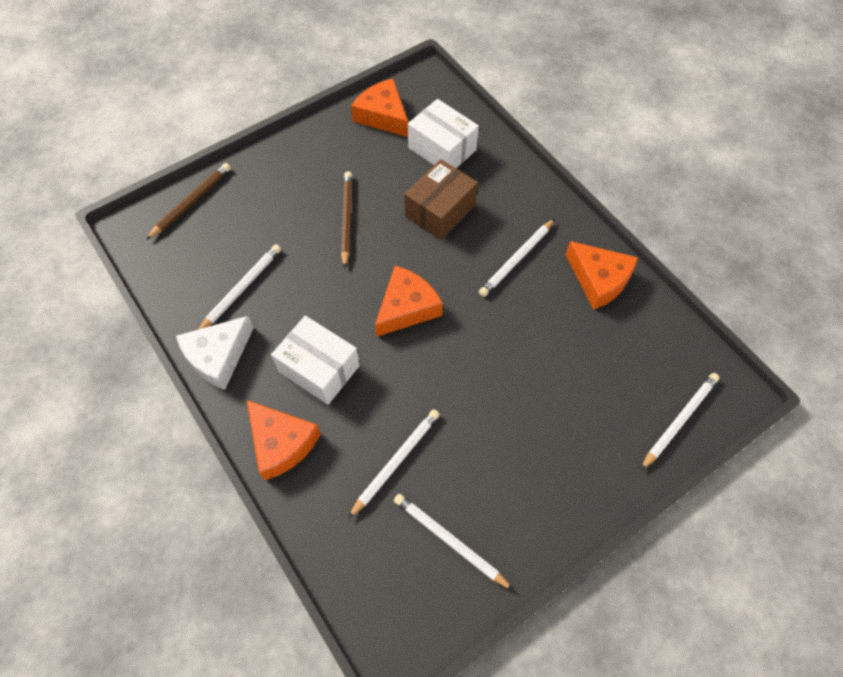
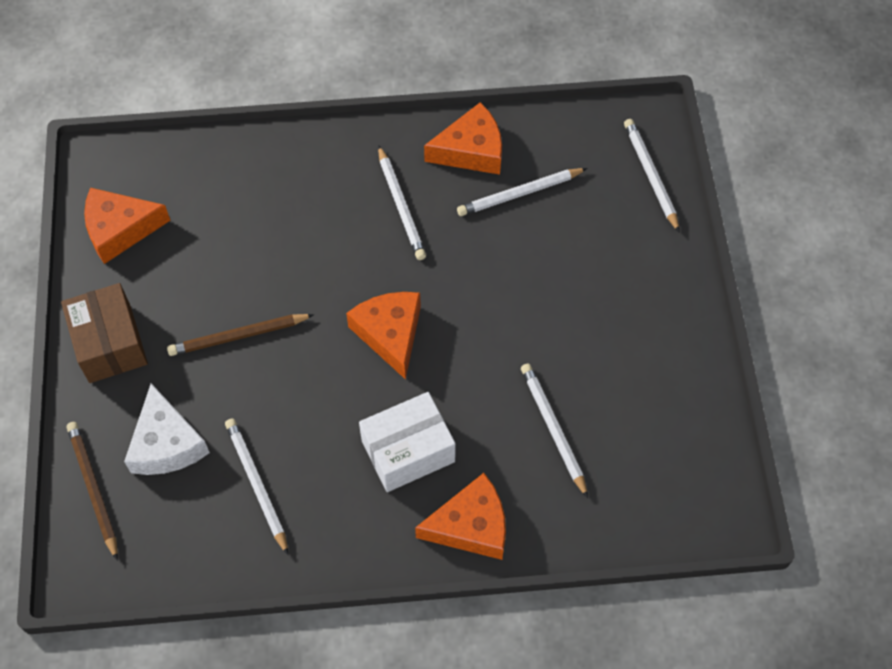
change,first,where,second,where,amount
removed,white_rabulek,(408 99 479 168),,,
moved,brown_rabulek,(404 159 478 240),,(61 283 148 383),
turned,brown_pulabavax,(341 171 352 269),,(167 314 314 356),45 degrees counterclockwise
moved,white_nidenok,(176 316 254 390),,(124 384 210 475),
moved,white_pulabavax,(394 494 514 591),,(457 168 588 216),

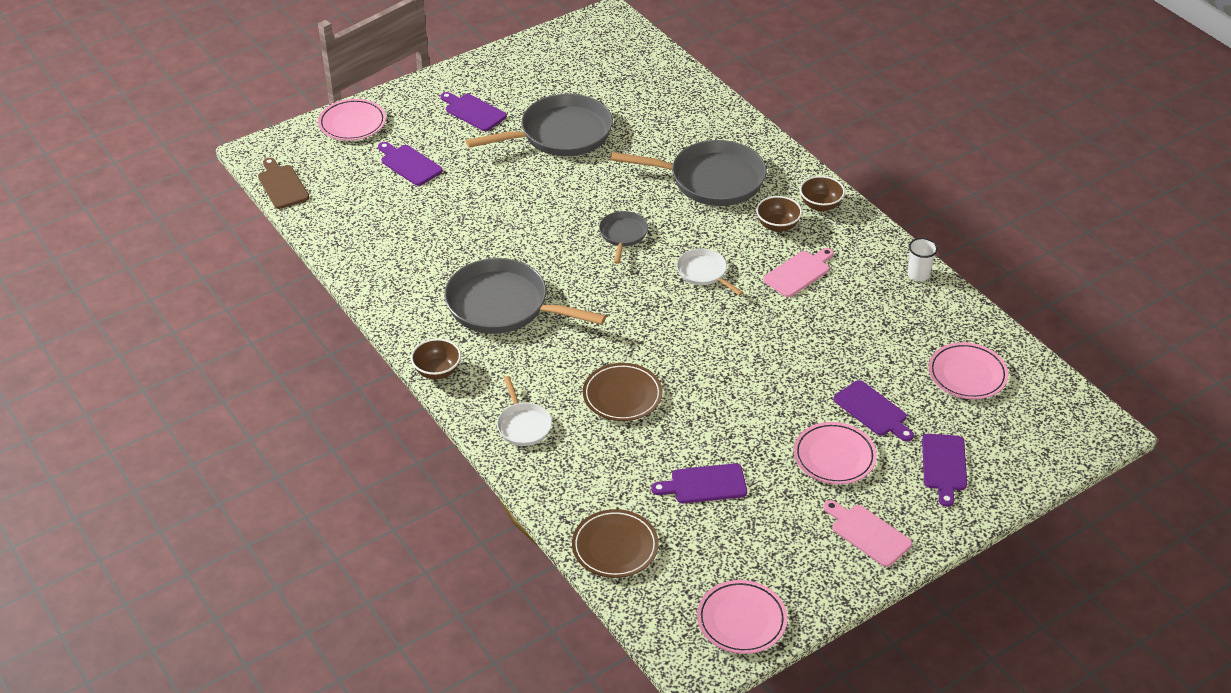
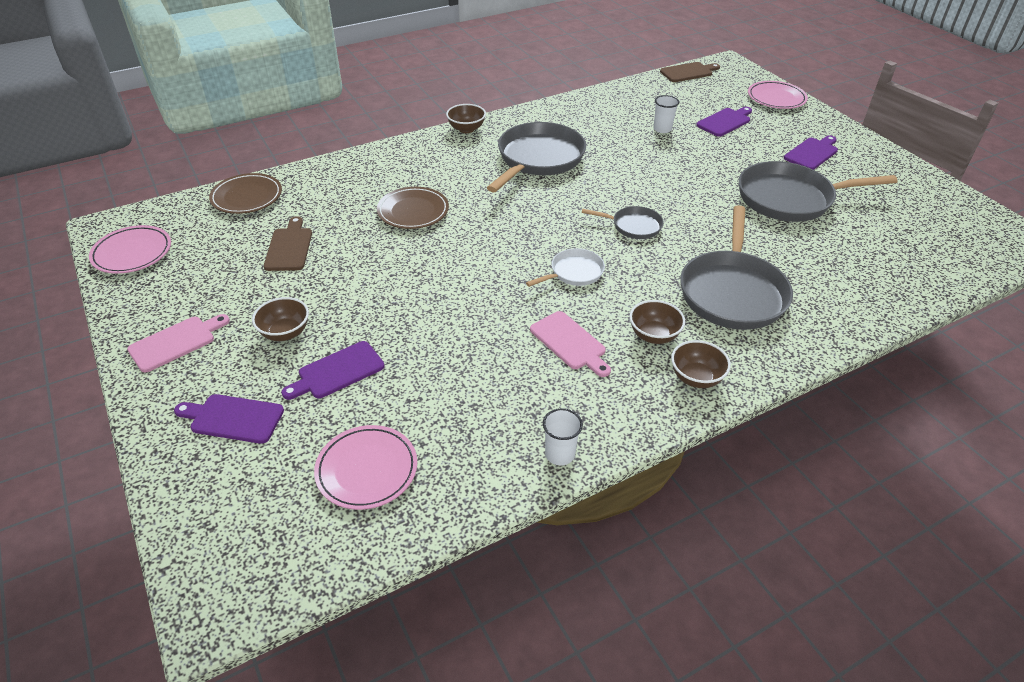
change,first,where,second,where,amount
turned,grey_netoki,(466 94 613 156),,(739 161 898 222),105 degrees clockwise
removed,white_netoki,(497 376 552 446),,,
replaced,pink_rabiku,(794 422 877 484),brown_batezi,(252 297 309 341),
recoloured,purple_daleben,(651 463 747 503),brown_daleben,(264 216 312 271),
added,,,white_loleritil,(653 95 679 133),

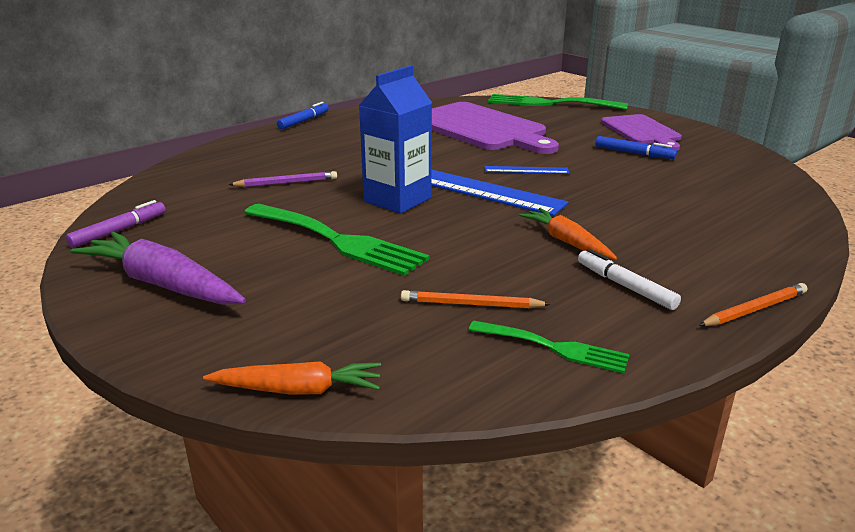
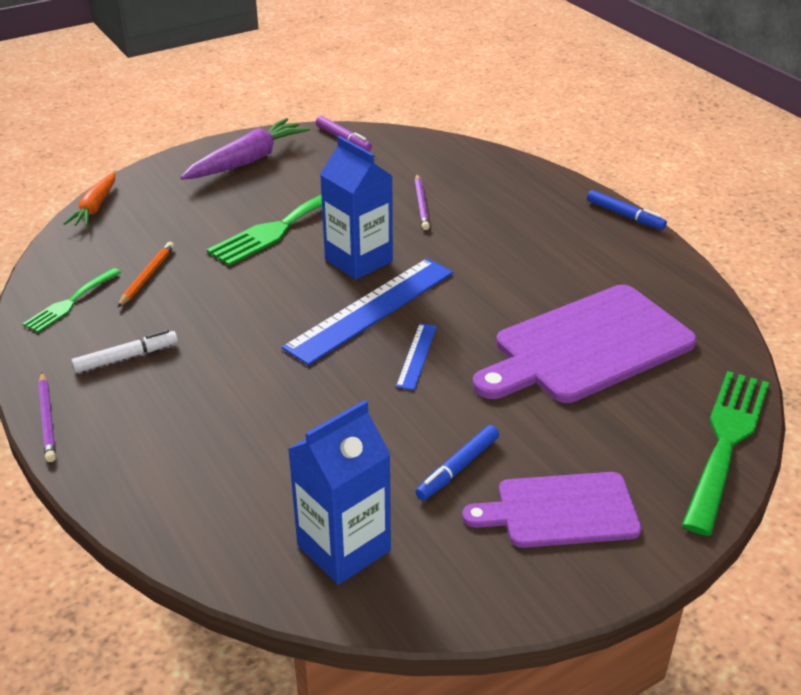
change,first,where,second,where,amount
removed,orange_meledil,(519 208 617 260),,,
recoloured,orange_pulabavax,(699 283 807 326),purple_pulabavax,(38 372 56 462),
added,,,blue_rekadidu,(288 400 391 585),

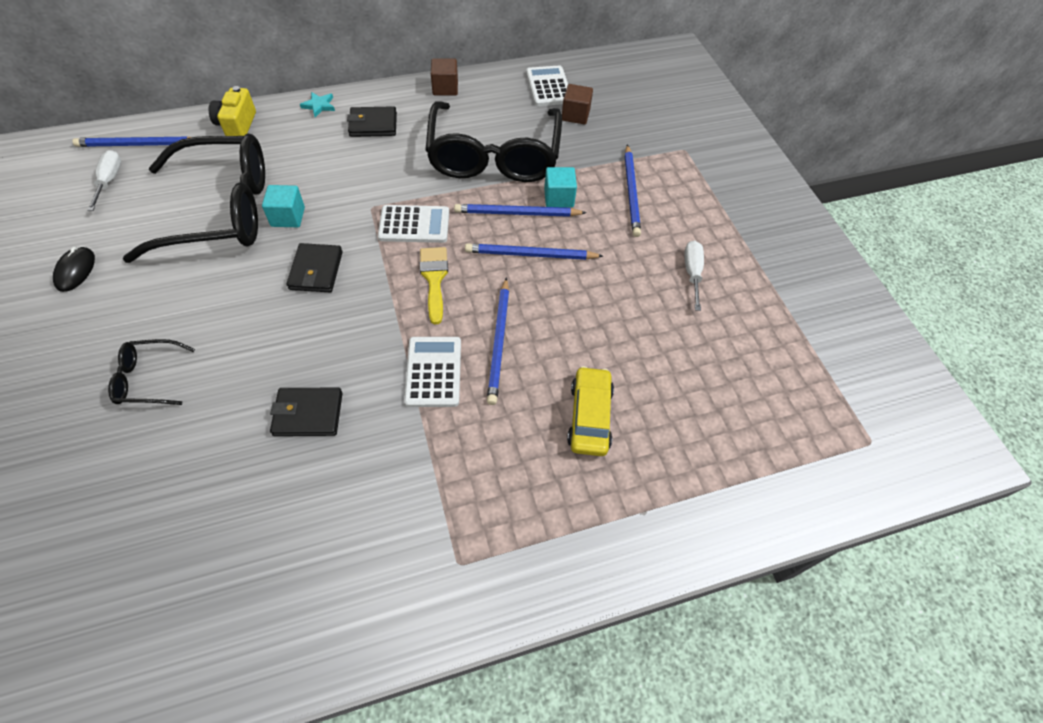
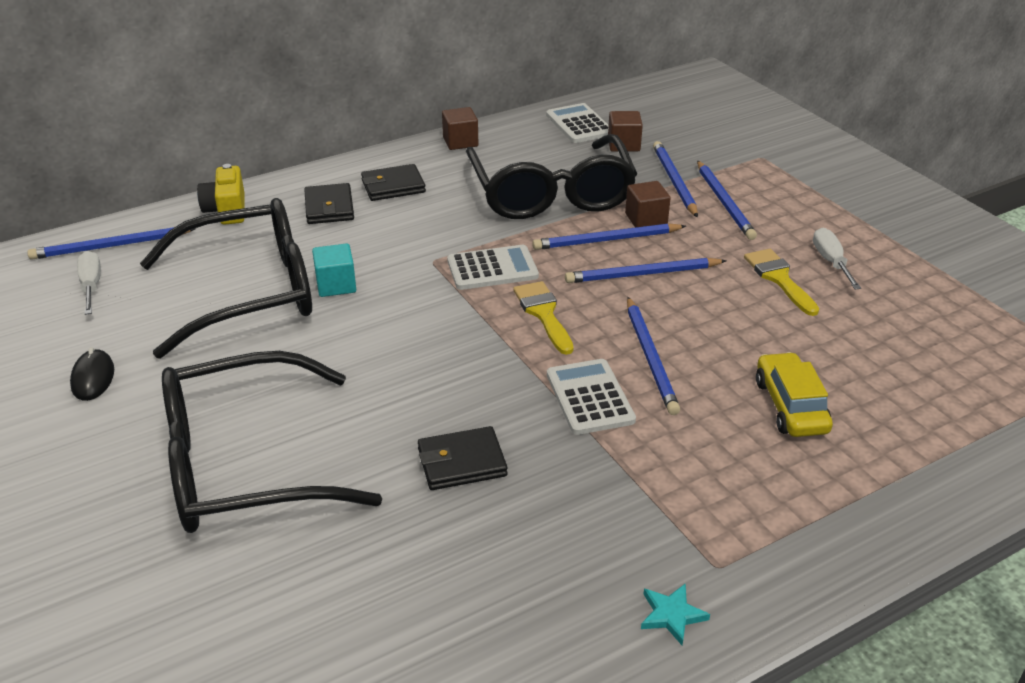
change,first,where,second,where,amount
moved,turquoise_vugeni,(300 92 335 117),,(641 583 710 645),
recoloured,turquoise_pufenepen,(544 167 577 208),brown_pufenepen,(625 181 671 228),
moved,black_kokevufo,(287 243 343 292),,(304 183 354 224),
resized,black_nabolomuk,(108 339 195 405),,(162 351 382 533),x2.35
added,,,blue_pulabavax,(653 141 698 218),
added,,,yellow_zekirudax,(744 249 819 316),

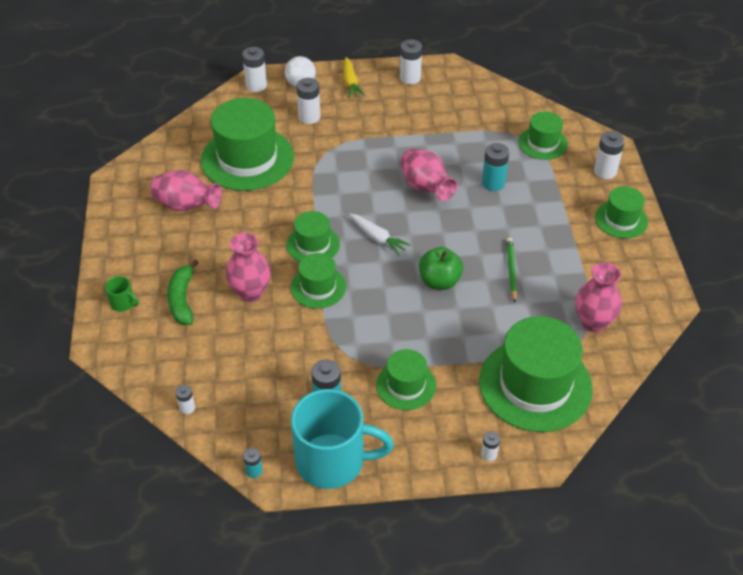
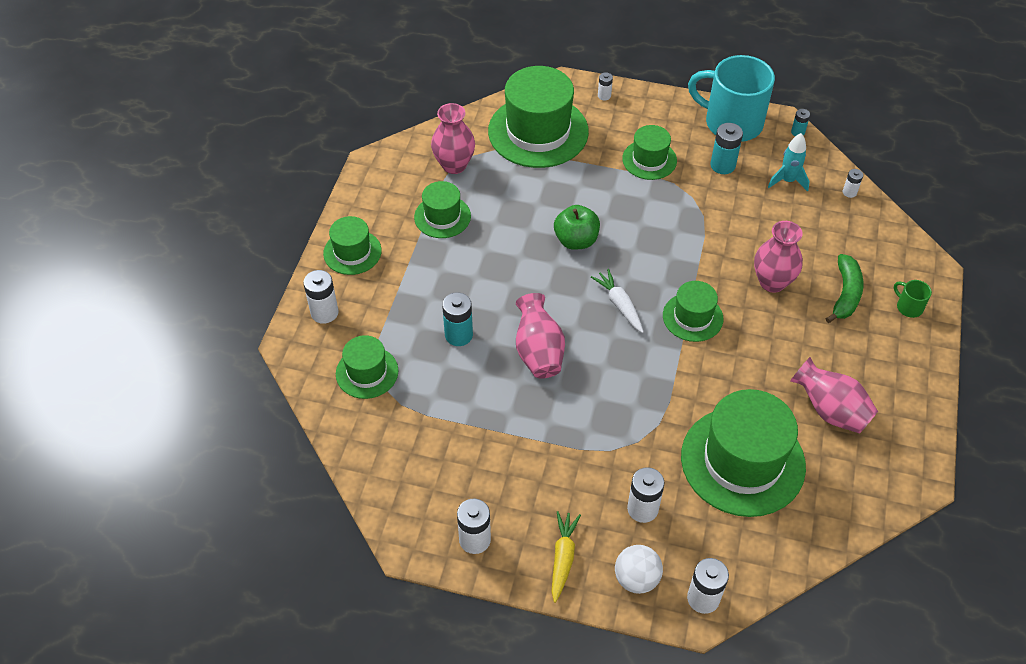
change,first,where,second,where,amount
removed,green_pulabavax,(506 238 517 303),,,
moved,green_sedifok,(291 253 346 309),,(414 181 471 238),
added,,,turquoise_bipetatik,(768 133 810 192),

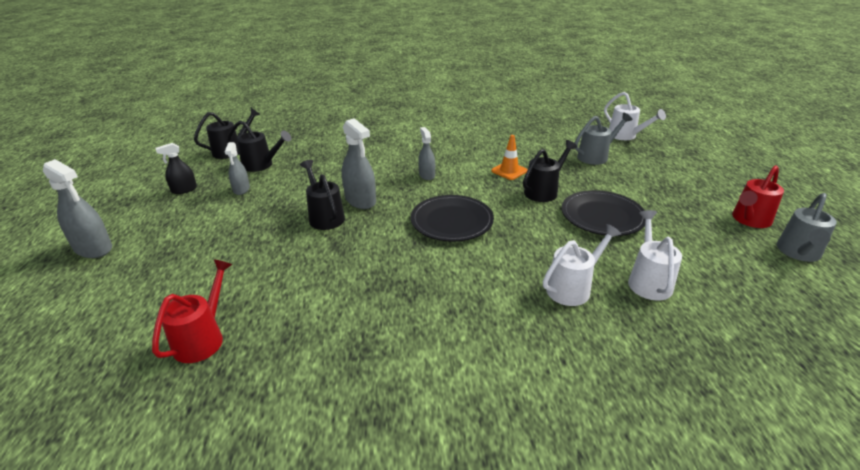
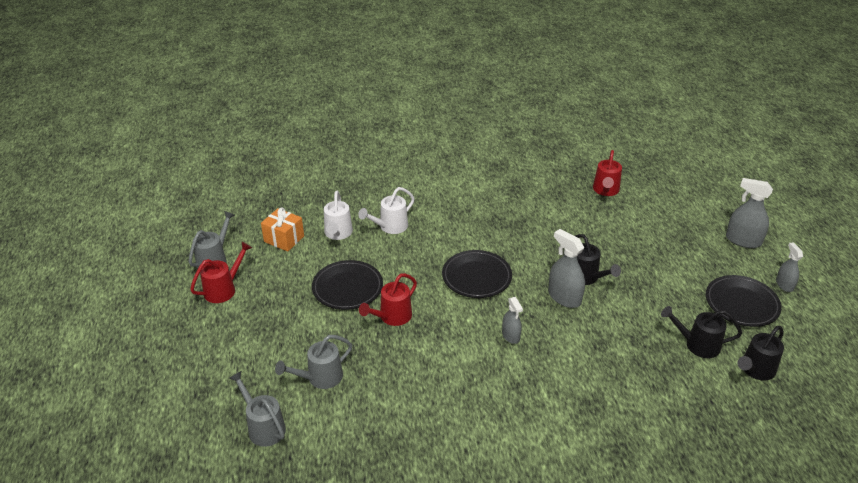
change,first,where,second,where,amount
recoloured,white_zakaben,(604 92 666 140),grey_zakaben,(229 371 286 447),
removed,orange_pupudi,(491 135 528 180),,,
recoloured,black_zakaben,(523 140 577 202),red_zakaben,(359 273 417 326),
moved,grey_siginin,(225 142 250 195),,(776 242 803 292),
replaced,black_siginin,(156 143 197 194),black_rabiku,(706 275 782 327),
added,,,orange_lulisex,(261 208 304 251),

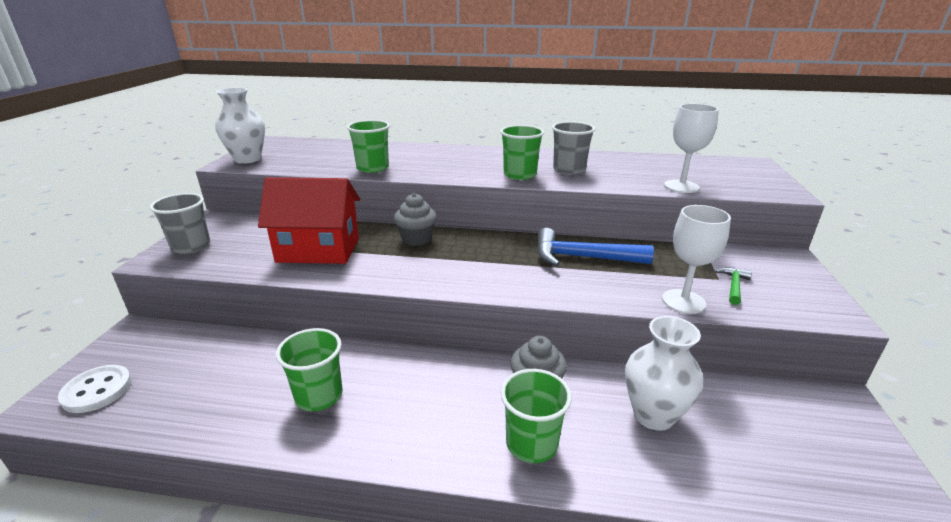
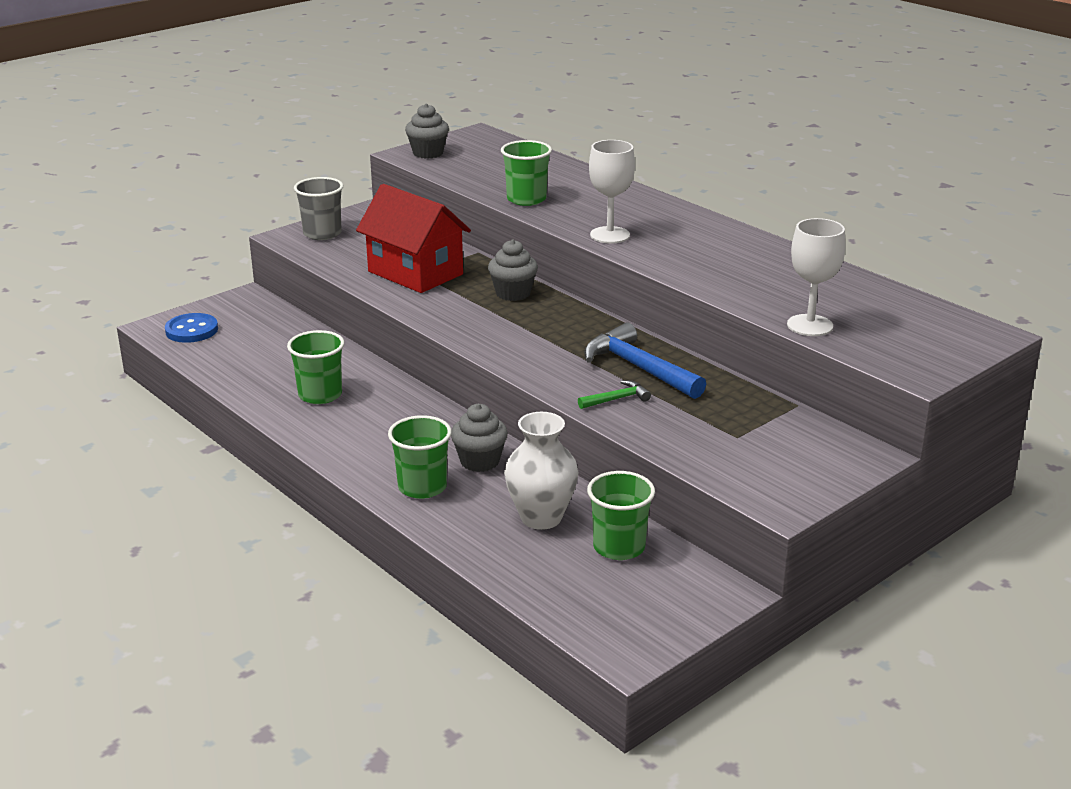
change,first,where,second,where,amount
replaced,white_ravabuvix,(215 88 265 164),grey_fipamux,(405 103 449 159),
removed,grey_loleritil,(552 121 595 175),,,
moved,green_loleritil,(500 125 544 180),,(587 471 655 560),
moved,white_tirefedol,(662 205 731 314),,(589 140 635 244),
moved,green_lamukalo,(715 267 752 305),,(578 380 651 409),
recoloured,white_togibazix,(58 365 132 413),blue_togibazix,(165 313 218 343),

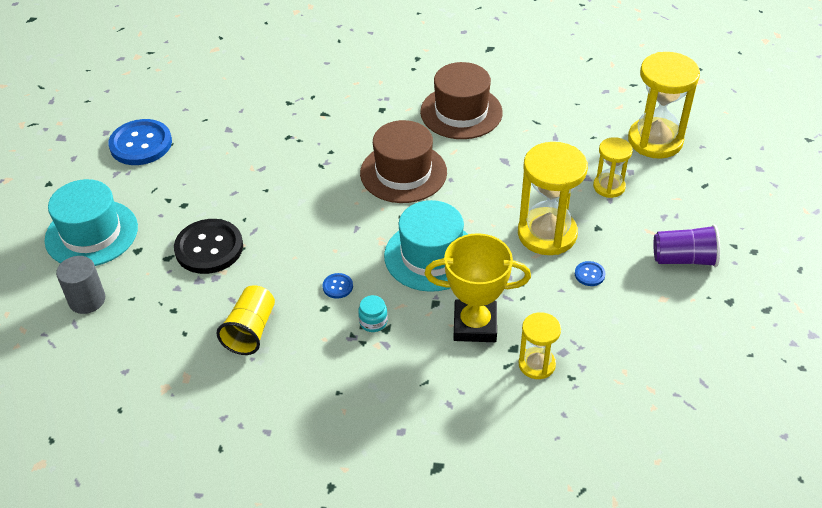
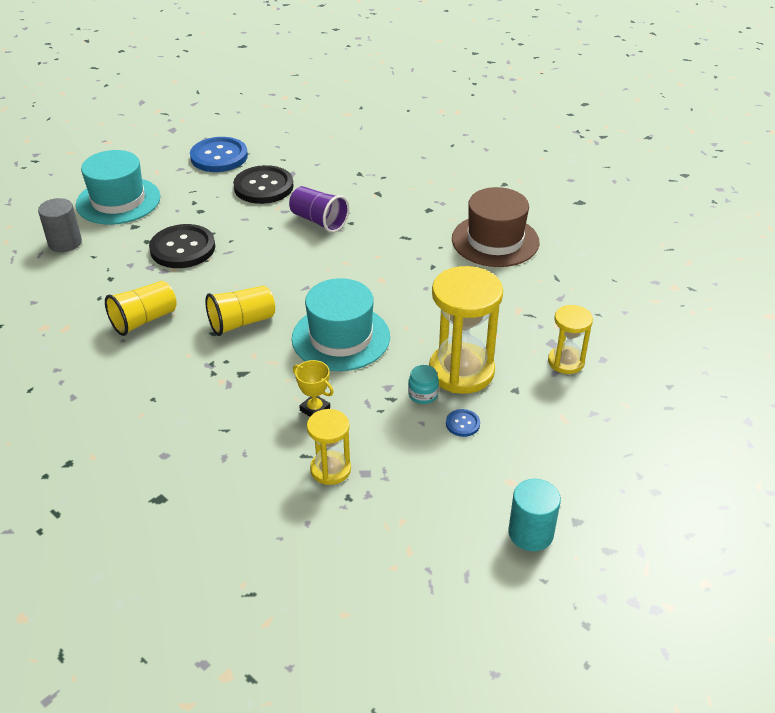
change,first,where,second,where,amount
removed,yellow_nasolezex,(628 52 700 159),,,
removed,brown_sedifok,(360 120 447 203),,,
moved,purple_loleritil,(654 225 720 267),,(289 186 349 233),
resized,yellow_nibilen,(425 233 531 342),,(293 360 334 417),x0.49
replaced,blue_togibazix,(322 273 353 299),yellow_loleritil,(205 286 275 336),
moved,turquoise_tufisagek,(358 295 388 332),,(408 365 439 404),
added,,,black_togibazix,(233 165 294 204),
added,,,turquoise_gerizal,(509 479 561 551),

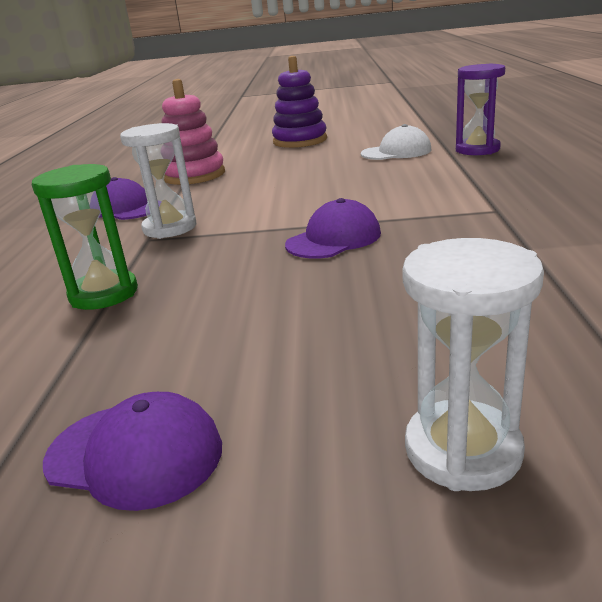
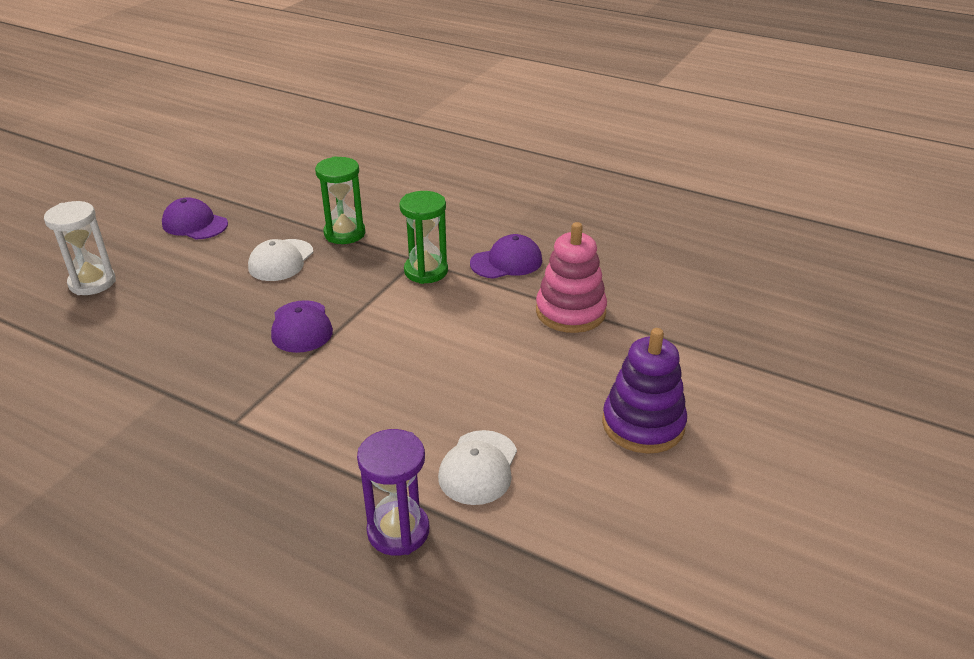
change,first,where,second,where,amount
recoloured,white_nasolezex,(120 123 196 239),green_nasolezex,(399 191 448 284),
turned,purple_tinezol,(43 392 222 511),,(162 197 228 239),75 degrees clockwise
added,,,white_tinezol,(248 239 314 281),

